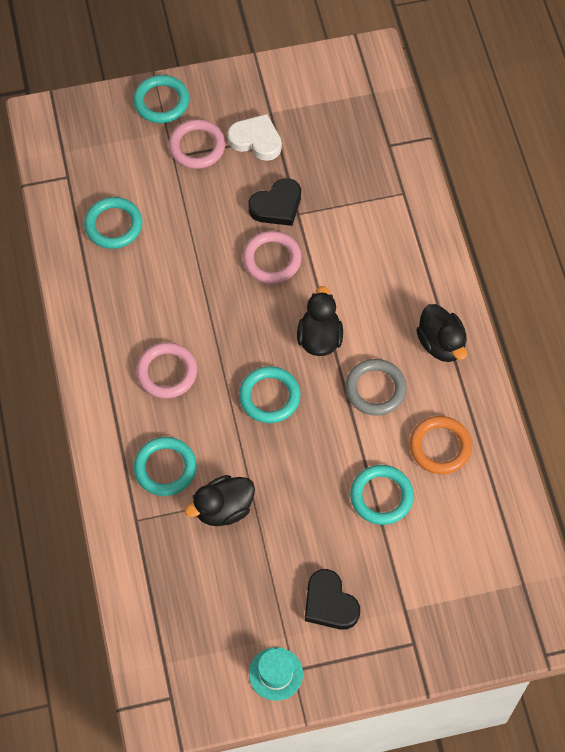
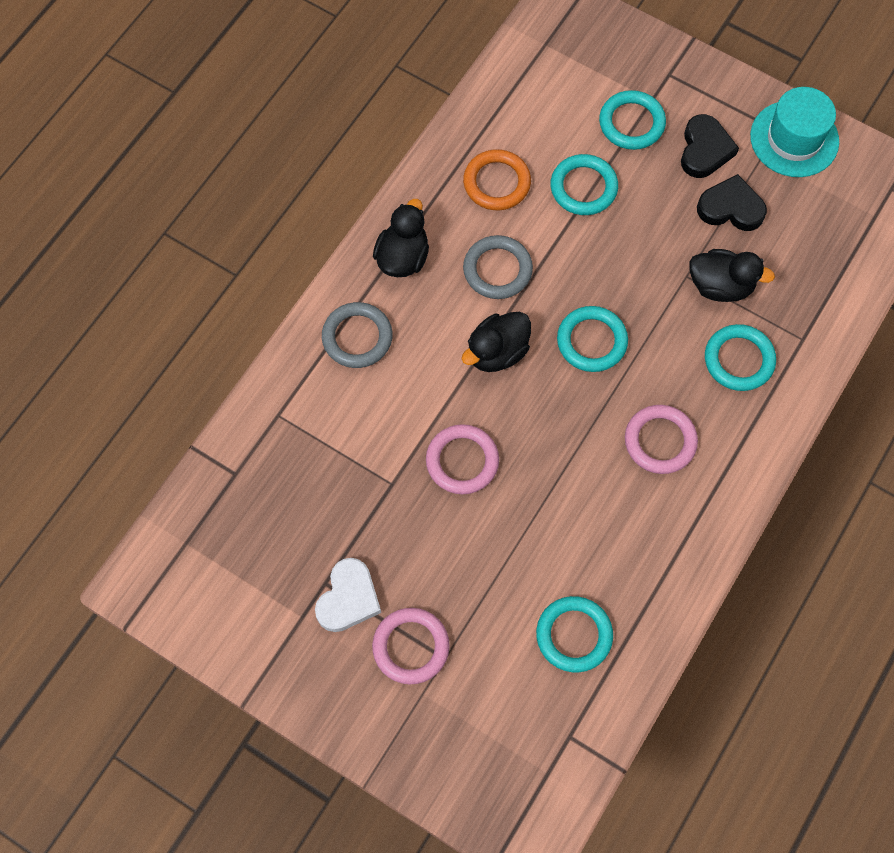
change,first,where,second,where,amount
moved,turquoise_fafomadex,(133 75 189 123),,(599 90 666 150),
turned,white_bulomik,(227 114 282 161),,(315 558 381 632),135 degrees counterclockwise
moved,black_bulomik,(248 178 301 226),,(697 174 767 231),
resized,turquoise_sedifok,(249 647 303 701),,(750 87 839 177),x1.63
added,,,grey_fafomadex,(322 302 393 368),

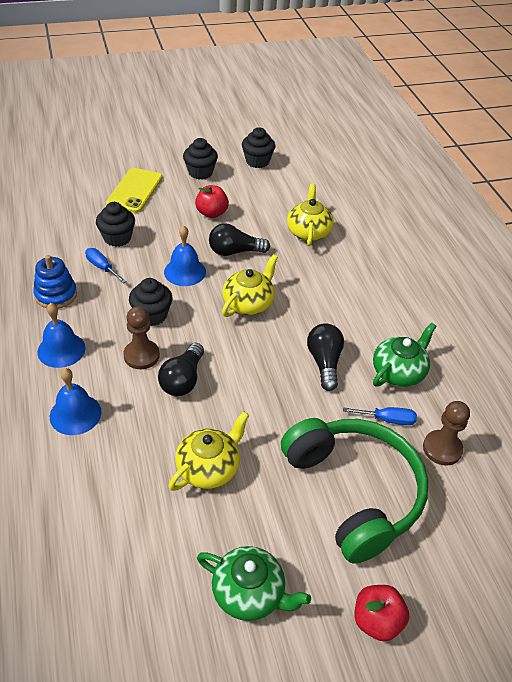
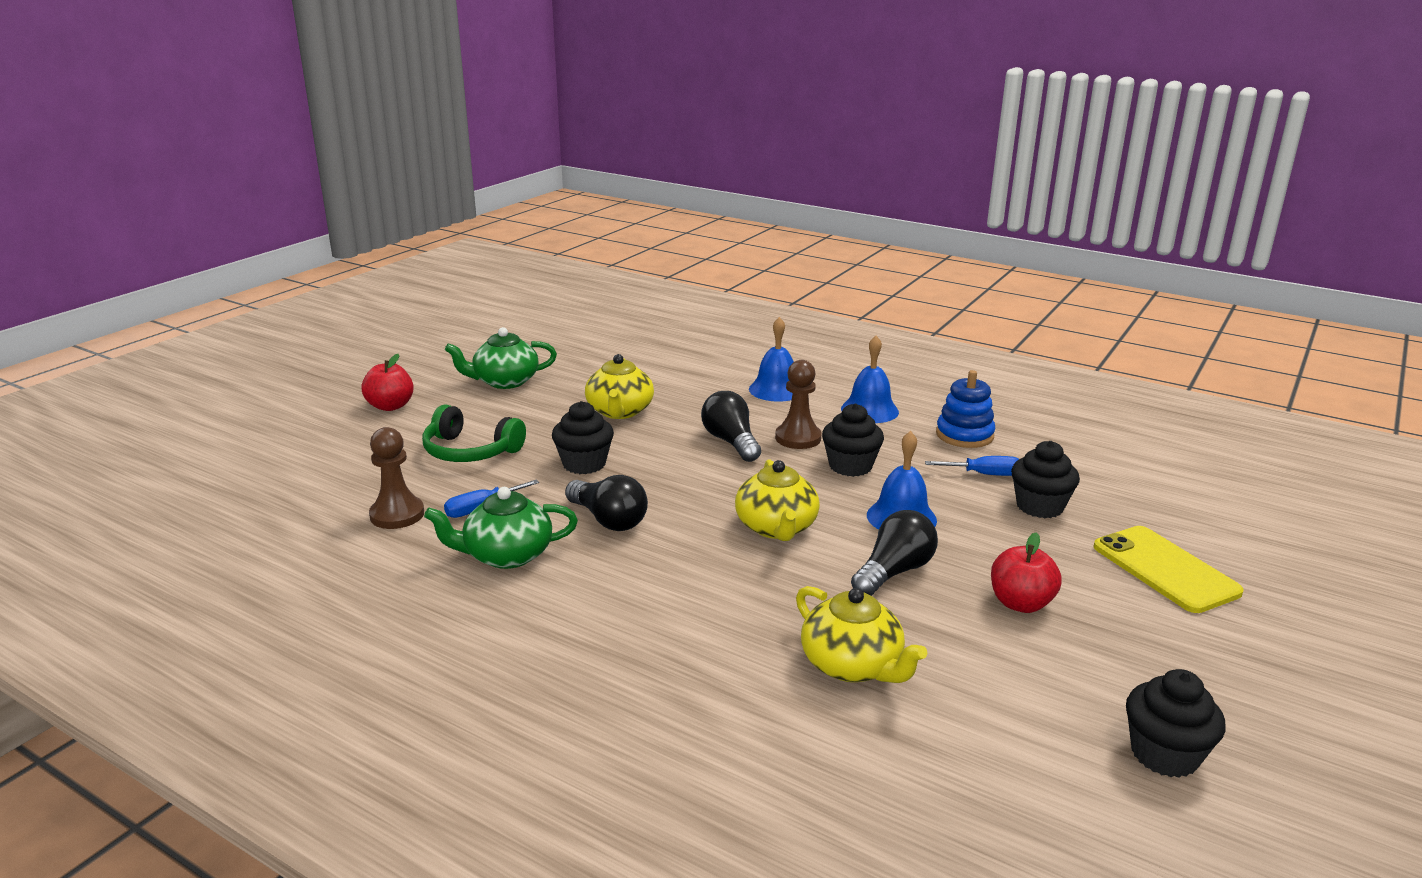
change,first,where,second,where,amount
moved,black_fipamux,(183 138 218 180),,(552 401 614 474),
turned,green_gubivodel,(373 323 436 387),,(424 487 578 569),75 degrees clockwise
resized,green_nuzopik,(281 418 428 564),,(422 405 526 462),x0.58

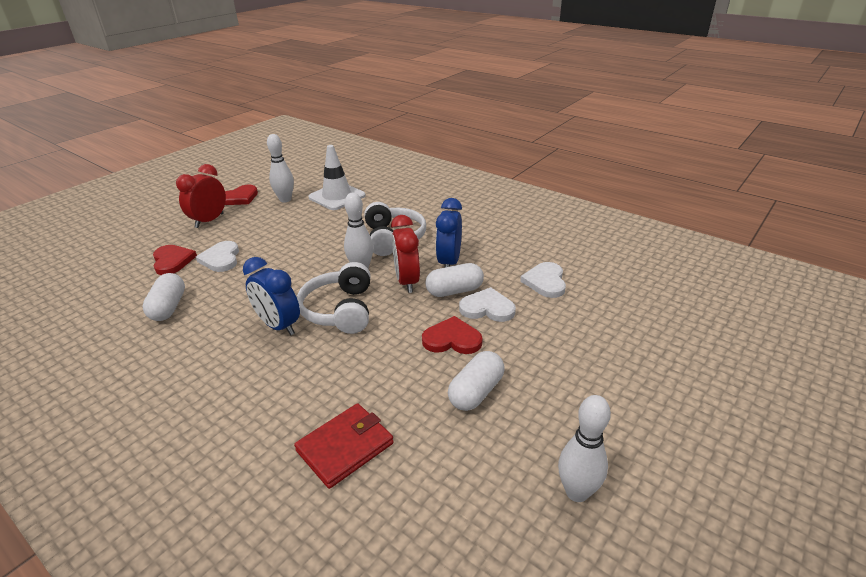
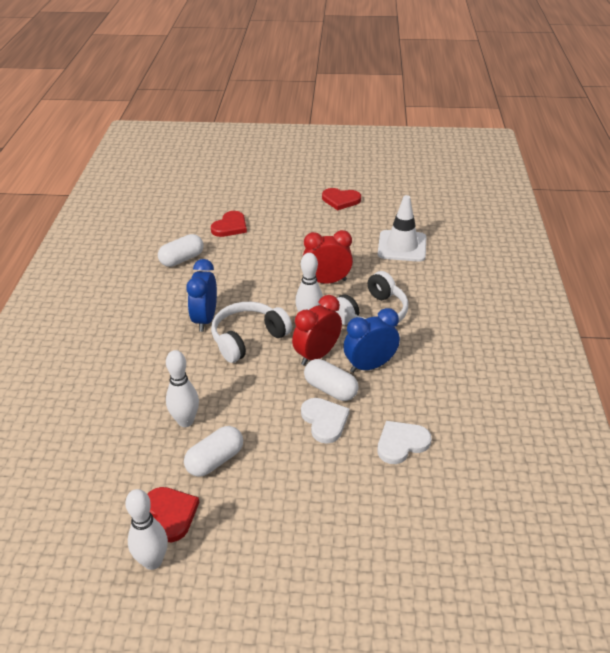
change,first,where,second,where,amount
moved,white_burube,(267 134 294 202),,(166 350 199 427),
moved,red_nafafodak,(176 164 226 228),,(303 230 353 284),
removed,white_bulomik,(196 241 239 272),,,
moved,red_bulomik,(422 316 483 354),,(147 487 199 542),
turned,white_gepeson,(448 351 505 411),,(184 426 243 477),45 degrees counterclockwise
removed,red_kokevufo,(294 403 394 489),,,

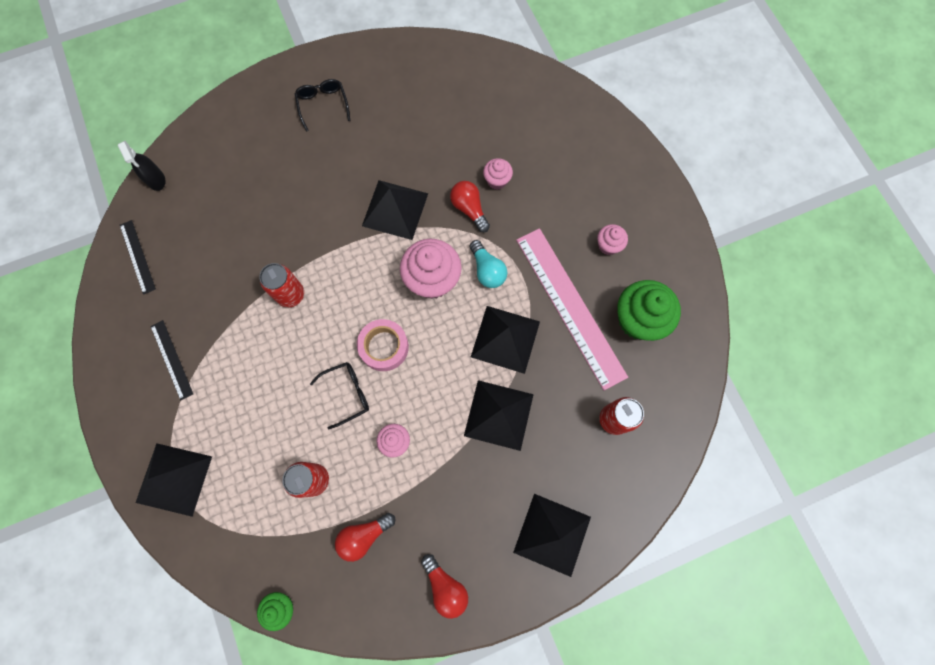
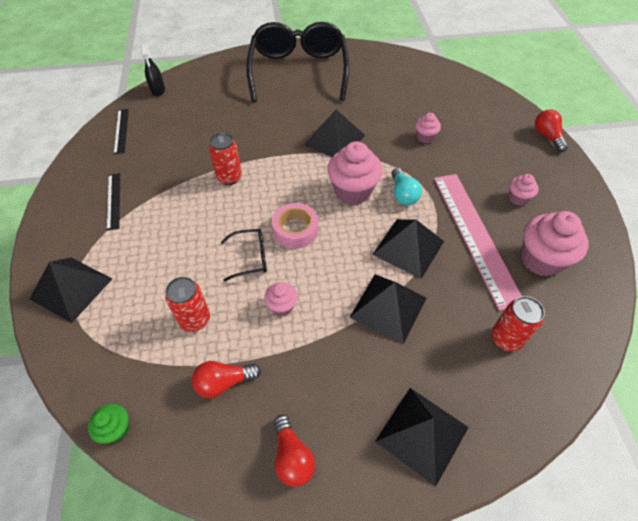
change,first,where,second,where,amount
resized,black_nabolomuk,(295 79 350 132),,(246 22 349 102),x2.50
moved,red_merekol,(450 181 490 232),,(535 110 568 152),
recoloured,green_fipamux,(617 280 681 341),pink_fipamux,(521 211 589 277),

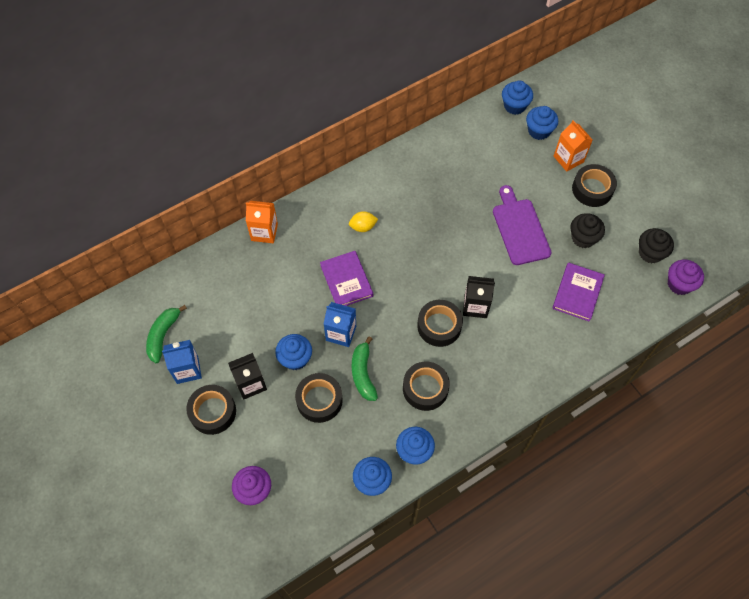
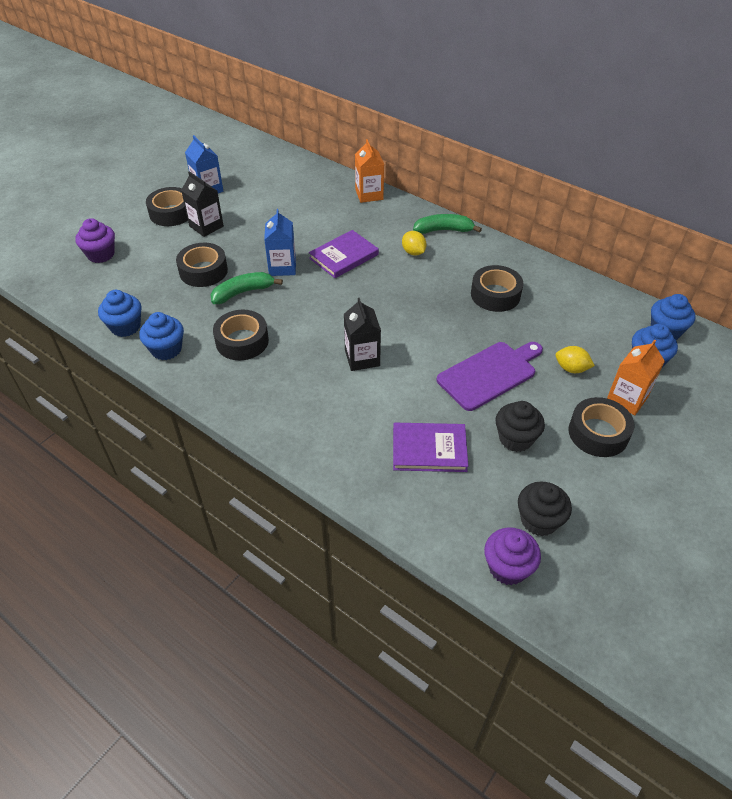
change,first,where,second,where,amount
moved,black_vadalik,(417 300 463 347),,(471 265 523 312),
moved,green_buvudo,(146 305 187 363),,(413 214 482 234),
removed,blue_fipamux,(275 334 312 370),,,
added,,,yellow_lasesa,(556 346 595 373),

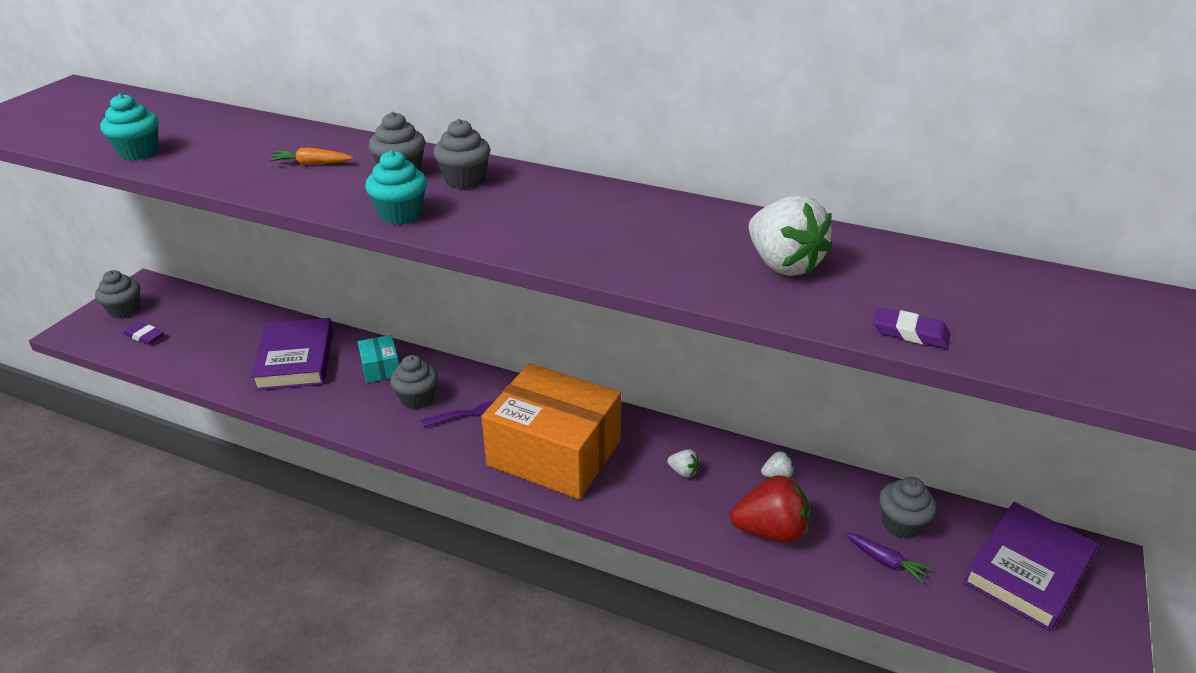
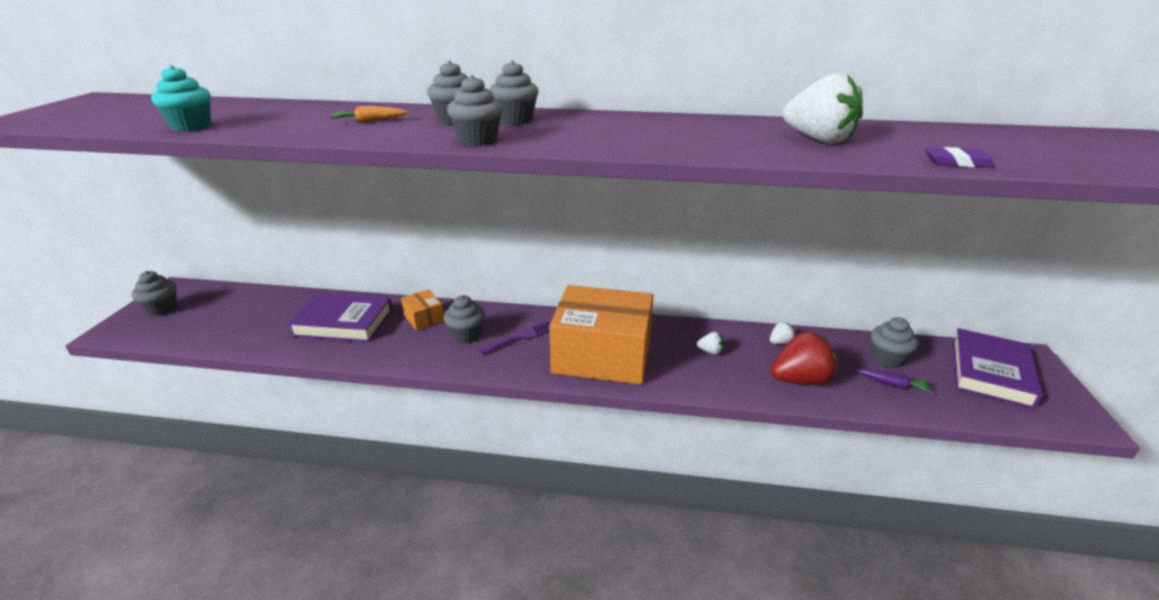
change,first,where,second,where,amount
recoloured,turquoise_fipamux,(365 150 427 225),grey_fipamux,(447 75 503 146),
turned,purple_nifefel,(251 318 333 391),,(288 293 392 342),60 degrees counterclockwise
removed,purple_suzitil,(123 322 164 345),,,
recoloured,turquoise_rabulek,(358 335 399 383),orange_rabulek,(401 289 444 331),

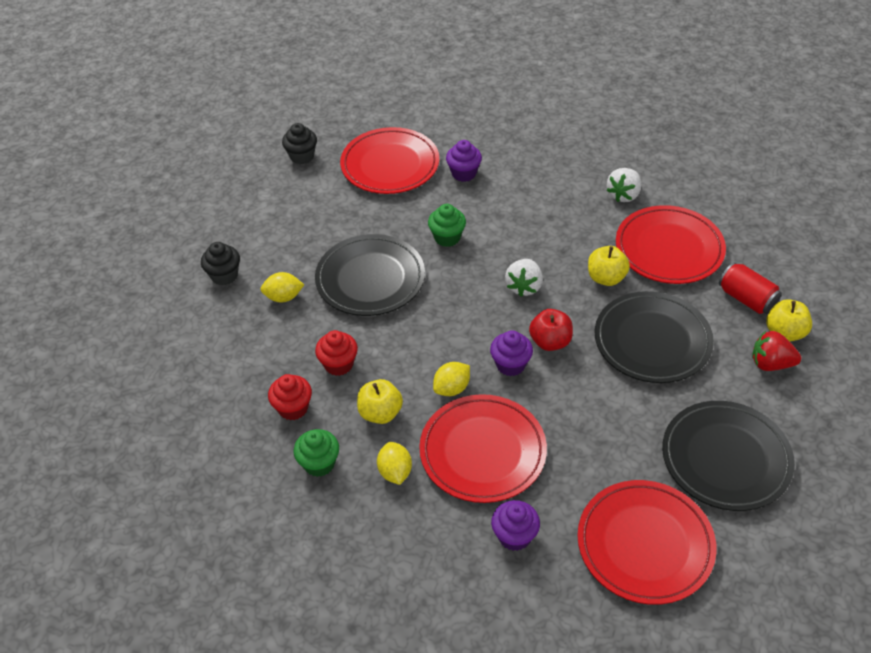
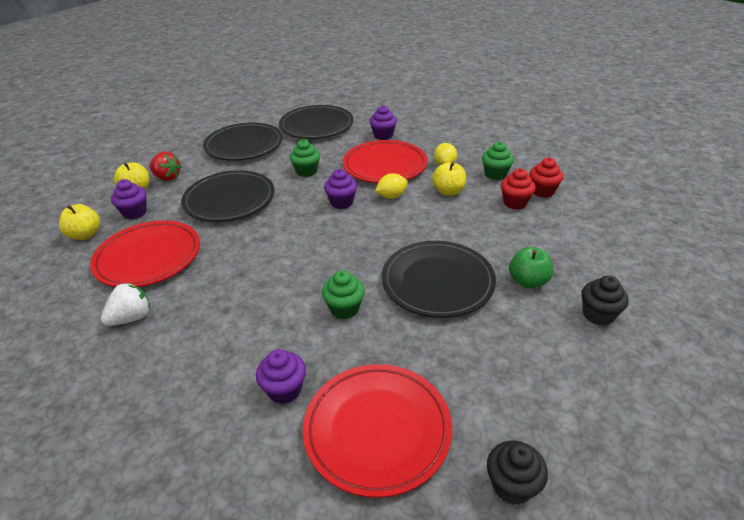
change,first,where,second,where,amount
moved,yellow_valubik,(588 246 630 286),,(59 204 100 240),
removed,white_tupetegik,(505 259 543 297),,,
replaced,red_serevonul,(719 262 782 314),purple_fipamux,(111 179 147 219),
replaced,yellow_lasesa,(260 272 304 303),green_valubik,(509 247 553 288),
removed,red_valubik,(529 309 573 351),,,
moved,red_fipamux,(315 330 358 376),,(529 157 564 198),
recoloured,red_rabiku,(577 480 716 605),black_rabiku,(279 105 353 139),
added,,,green_fipamux,(290 139 320 177),

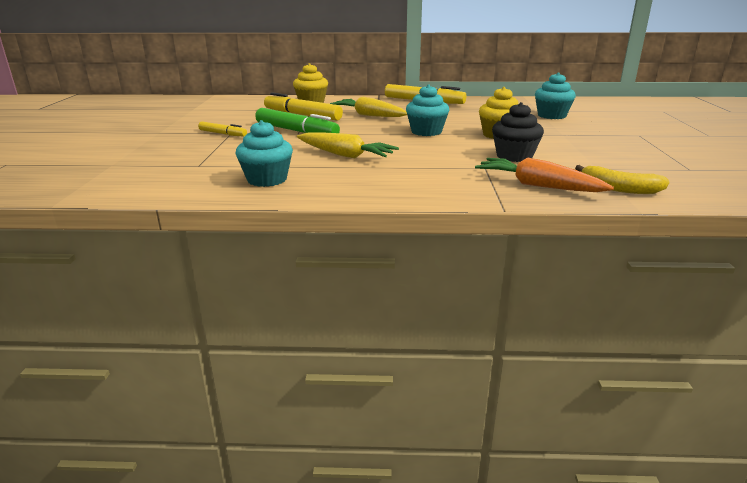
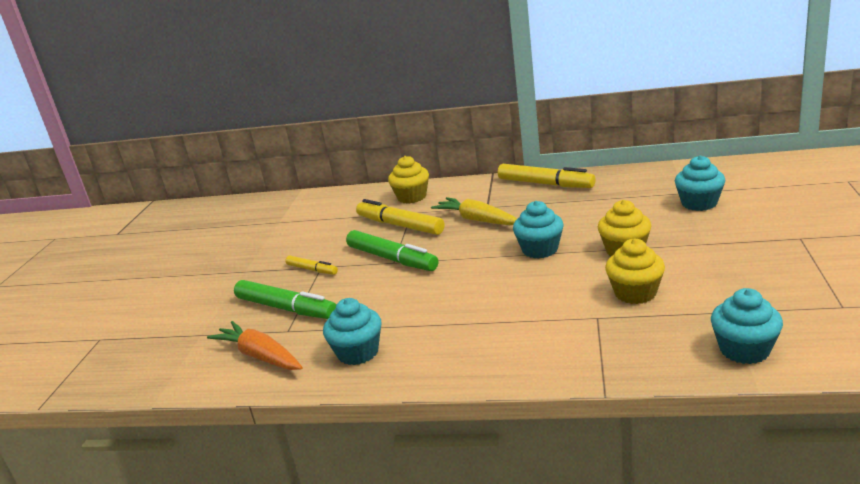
change,first,where,second,where,amount
recoloured,black_fipamux,(492 102 544 162),yellow_fipamux,(605 239 665 304),
removed,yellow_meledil,(297 132 399 158),,,
moved,orange_meledil,(475 157 614 192),,(207 321 302 370),
replaced,yellow_buvudo,(575 165 669 194),turquoise_fipamux,(711 288 783 364),
added,,,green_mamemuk,(234 280 336 319),

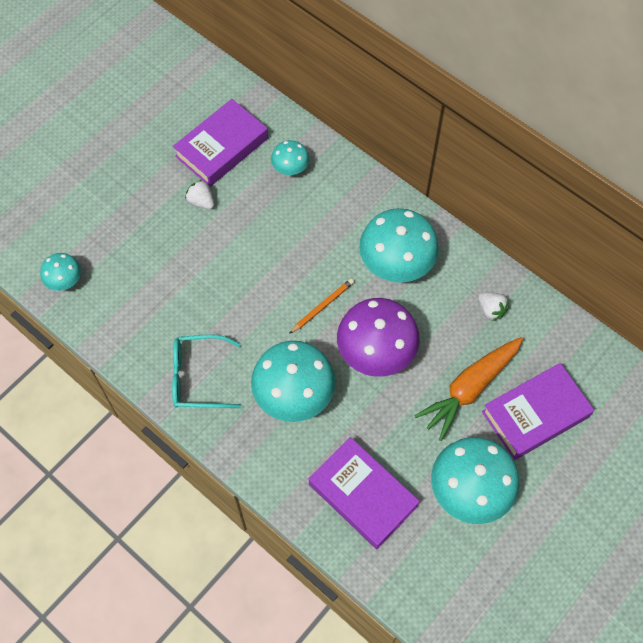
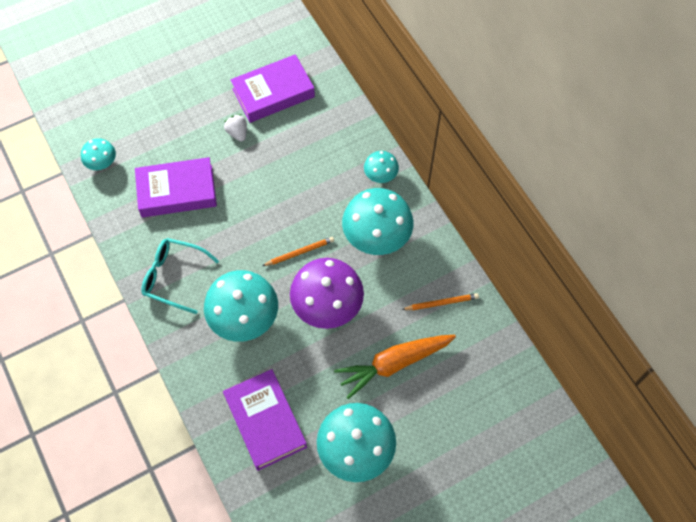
change,first,where,second,where,amount
moved,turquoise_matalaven,(271 140 309 175),,(364 151 399 183),
replaced,white_tupetegik,(478 292 509 321),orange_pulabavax,(401 293 479 310),
moved,purple_nifefel,(482 363 594 460),,(135 157 217 217),

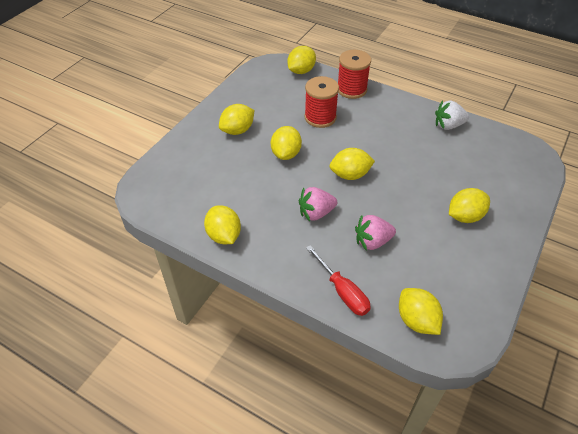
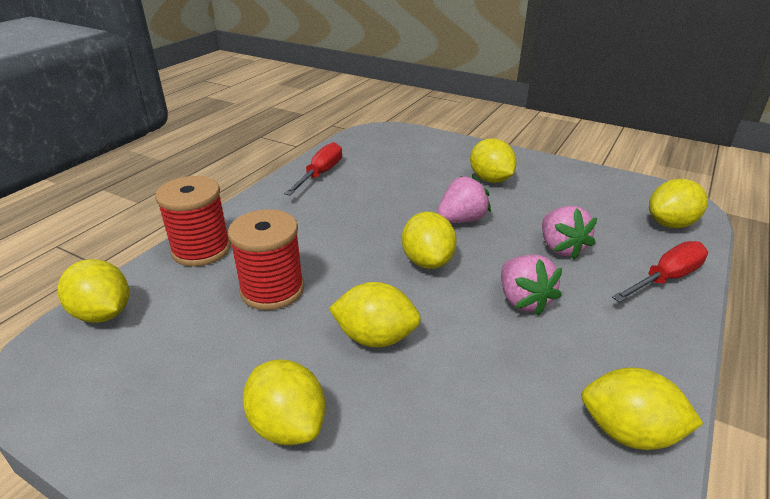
change,first,where,second,where,amount
replaced,white_tupetegik,(435 100 469 130),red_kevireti,(284 142 342 195),
turned,yellow_lasesa,(204 205 241 244),,(581 368 703 450),45 degrees clockwise
added,,,pink_tupetegik,(437 175 491 223),

